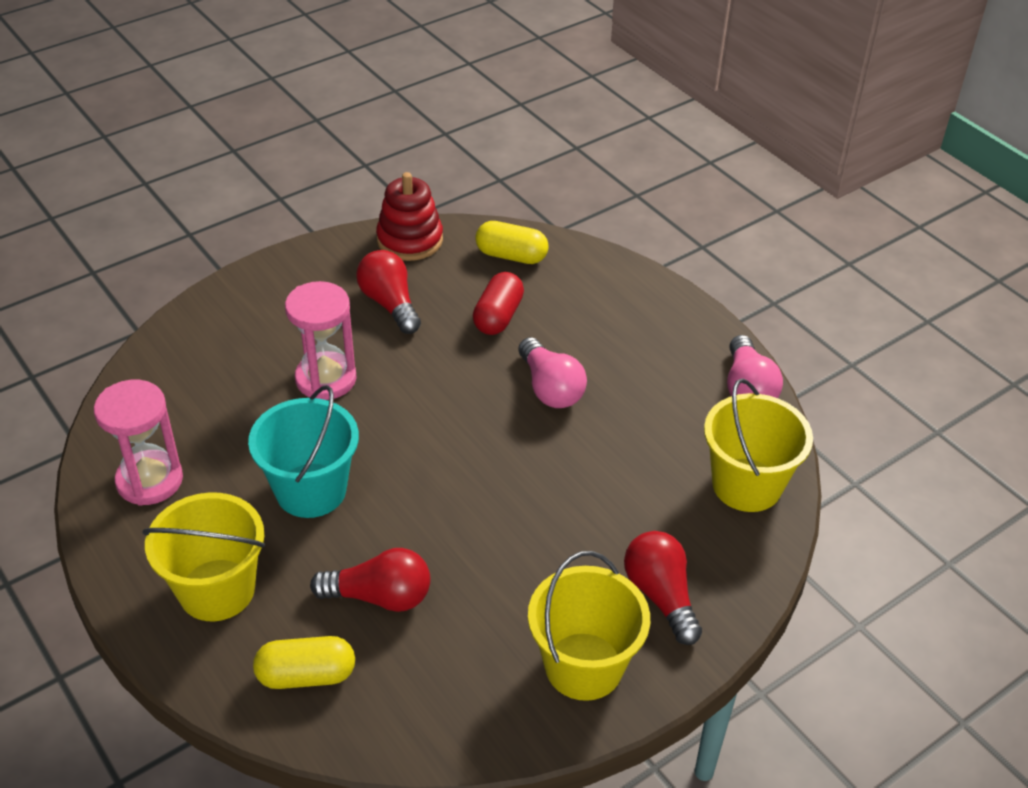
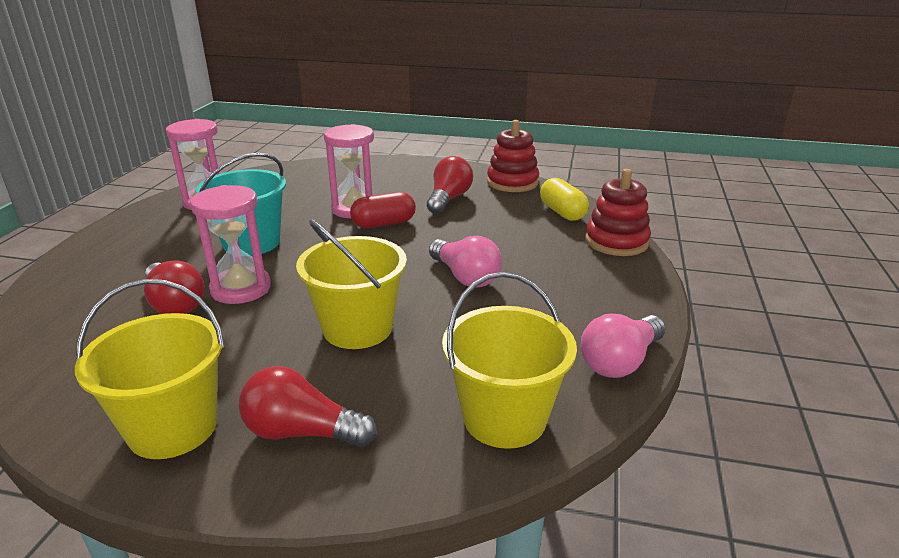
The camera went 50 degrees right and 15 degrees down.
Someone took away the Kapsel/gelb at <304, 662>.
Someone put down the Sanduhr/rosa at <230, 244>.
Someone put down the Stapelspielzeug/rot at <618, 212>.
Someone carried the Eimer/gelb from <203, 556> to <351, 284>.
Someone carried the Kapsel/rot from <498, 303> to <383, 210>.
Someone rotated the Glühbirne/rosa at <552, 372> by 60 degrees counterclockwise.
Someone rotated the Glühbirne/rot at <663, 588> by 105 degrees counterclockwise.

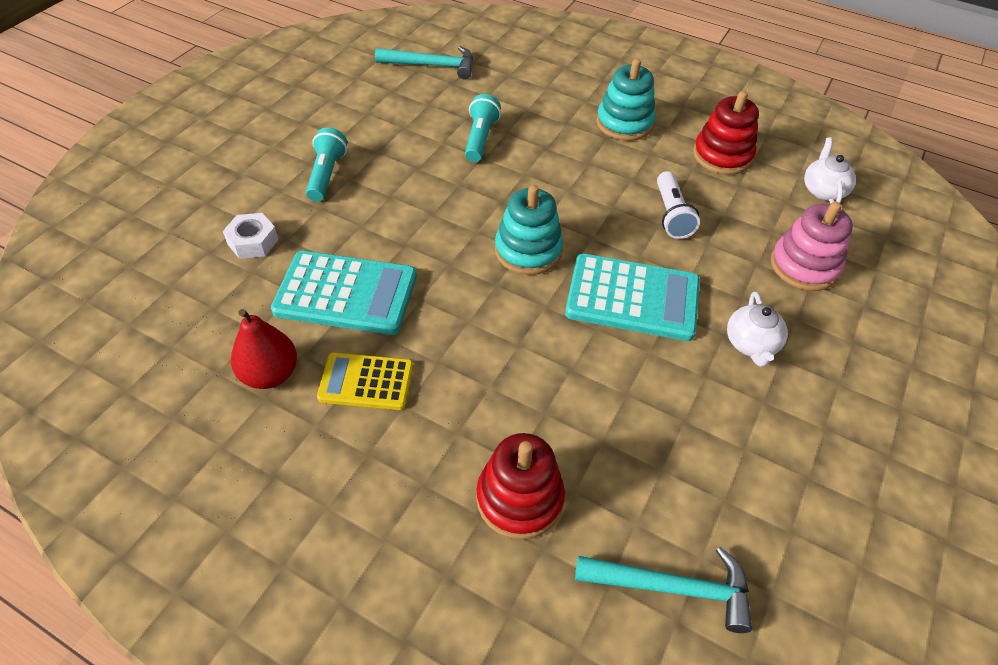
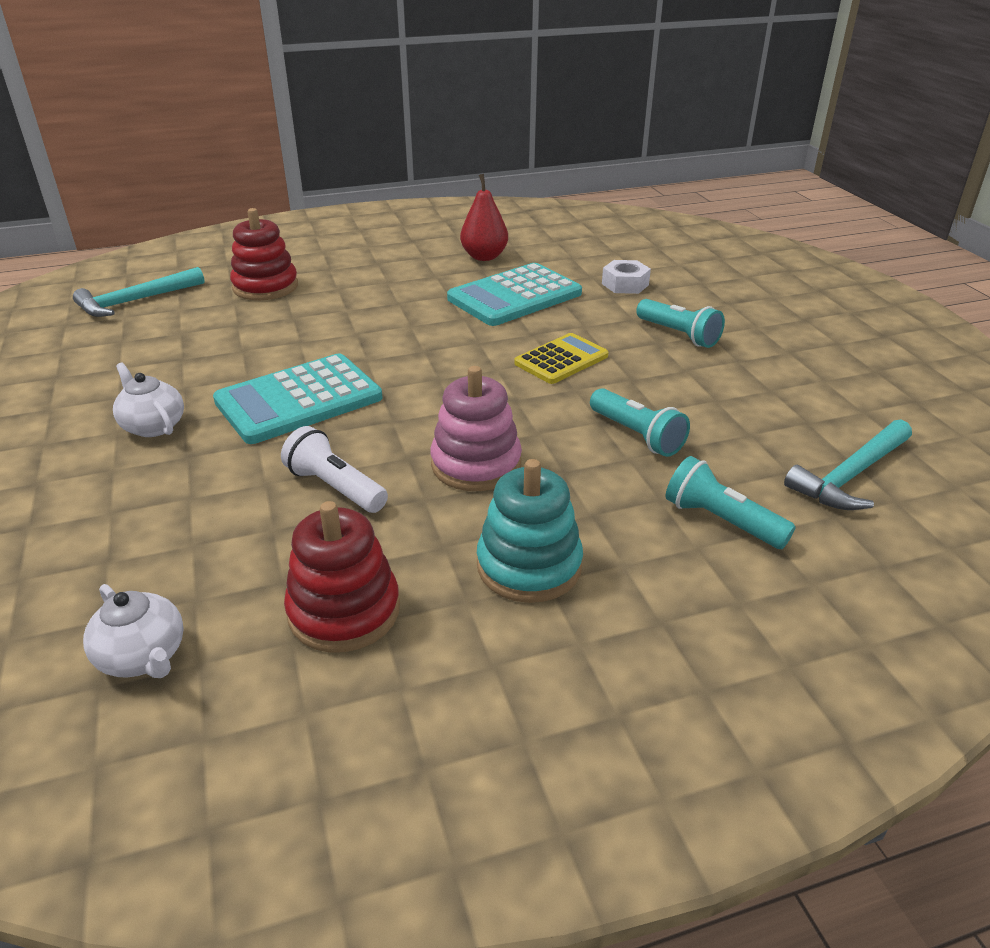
The camera went 135 degrees right and 15 degrees down.
Someone took away the Stapelspielzeug/türkis at <529, 230>.
Someone put down the Taschenlampe/türkis at <731, 502>.
Someone carried the Taschenrechner/gelb from <365, 381> to <561, 358>.
Someone carried the Stapelspielzeug/rosa from <812, 246> to <476, 428>.

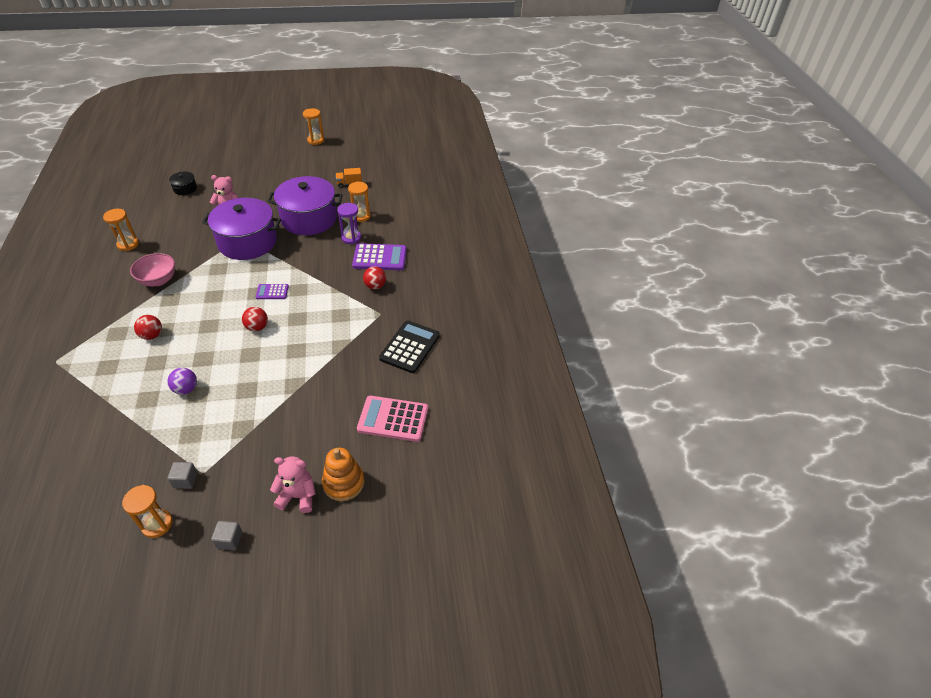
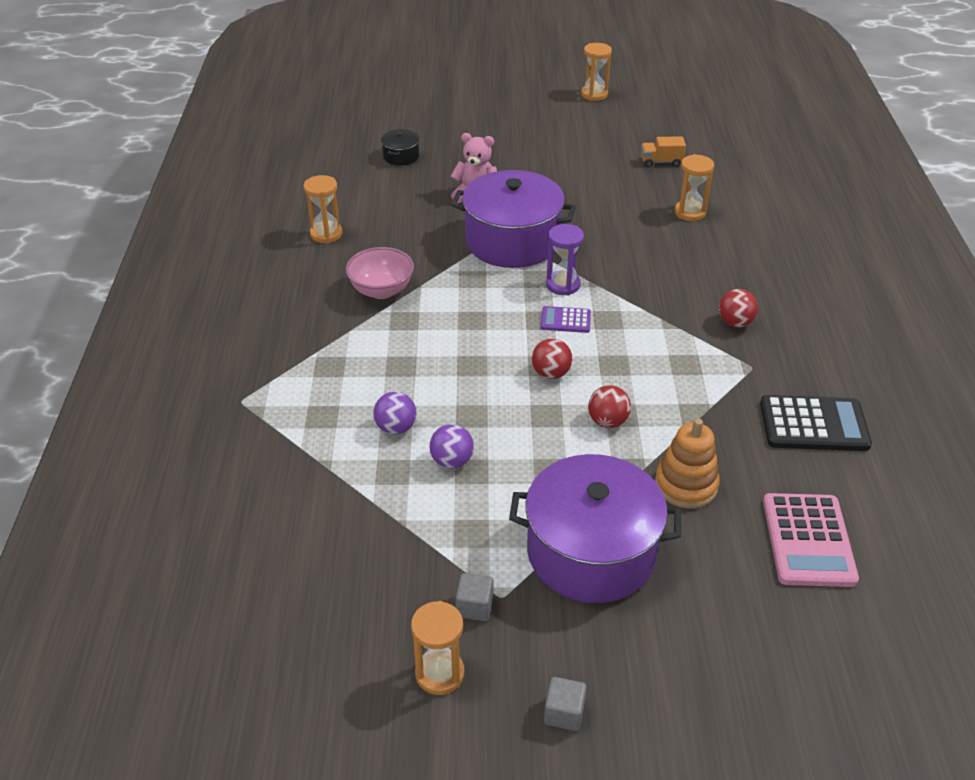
The camera went 10 degrees right and 5 degrees down.
Someone took away the Teddybär/rosa at <293, 484>.
Someone took away the Taschenrechner/lila at <379, 256>.
Someone put down the Ball/lila at <395, 413>.
Someone carried the Ball/rot from <148, 327> to <609, 406>.
Someone carried the Kochtopf/lila from <304, 205> to <595, 528>.
Someone carried the Stapelspielzeug/orange from <343, 474> to <687, 463>.
Someone carried the Sanduhr/lila from <349, 223> to <565, 259>.
Someone rotated the Taschenrechner/rosa at <392, 419> by 105 degrees counterclockwise.
Someone rotated the Taschenrechner/schwarz at <409, 347> by 60 degrees clockwise.

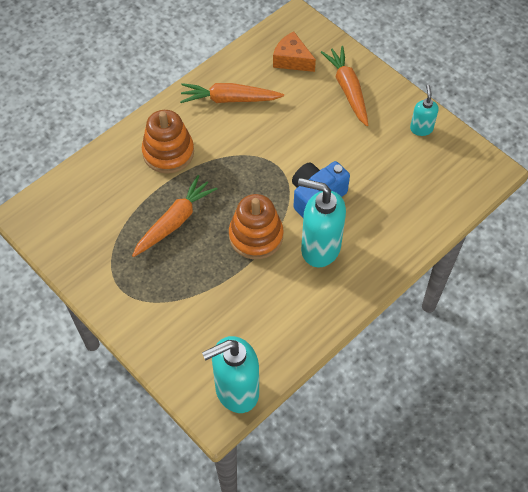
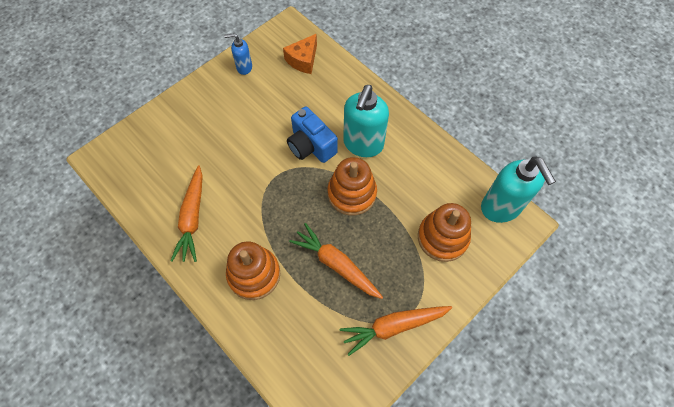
The camera went 90 degrees left and 5 degrees up.
Someone put down the Stapelspielzeug/orange at <444, 232>.
Someone carried the Käse/orange from <294, 51> to <300, 54>.
Someone carried the Karotte/orange from <344, 86> to <396, 331>.
Someone repainted the Seifenspender/türkis at <424, 110>, which became the Seifenspender/blau at <238, 54>.

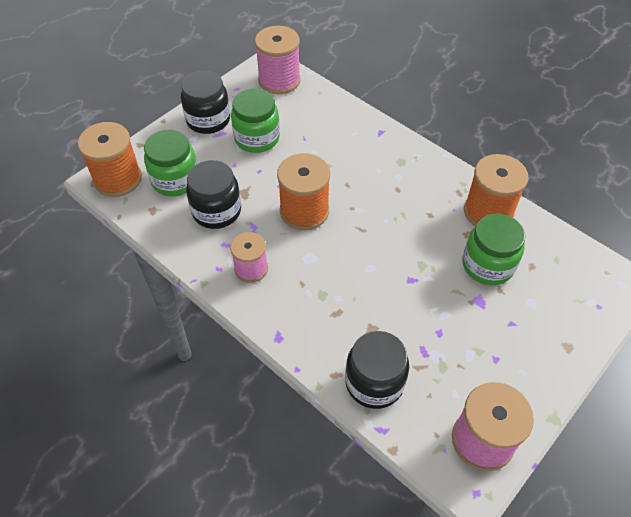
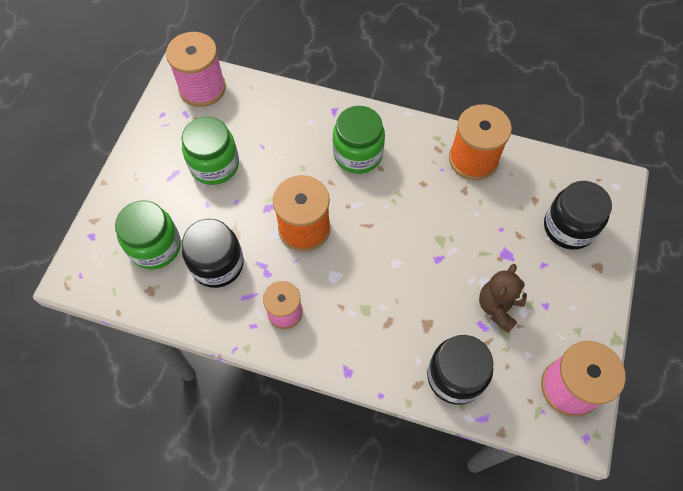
The camera went 25 degrees left and 10 degrees up.
Someone took away the Garnrolle/orange at <110, 159>.
Someone put down the Teddybär/braun at <503, 298>.
Someone carried the Einmachglas/schwarz from <205, 102> to <578, 215>.
Someone carried the Einmachglas/grün from <493, 249> to <359, 140>.

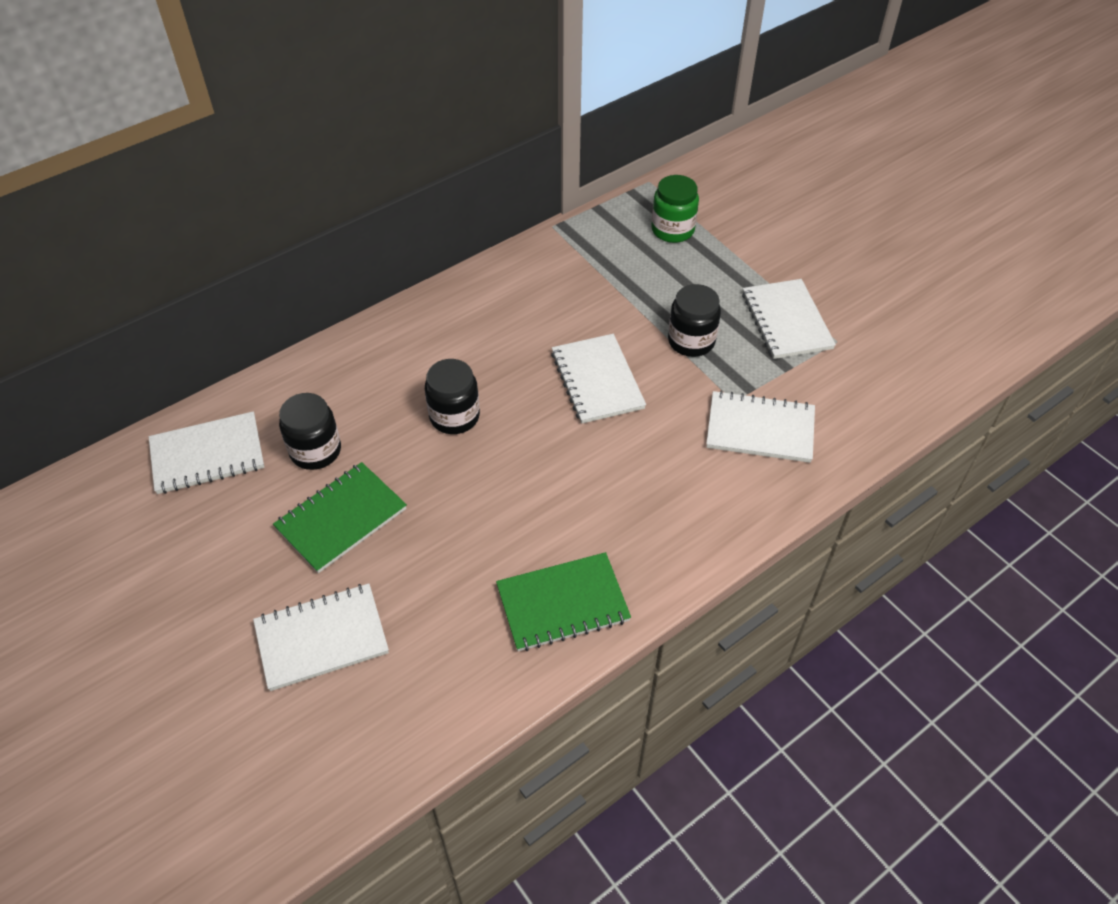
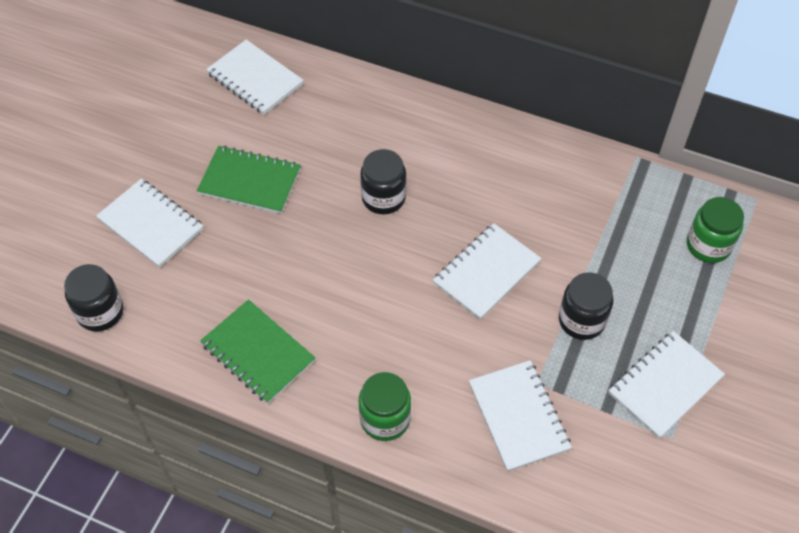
The camera went 60 degrees right and 5 degrees up.
Someone put down the Einmachglas/grün at <385, 406>.
Someone carried the Einmachglas/schwarz from <310, 431> to <93, 297>.

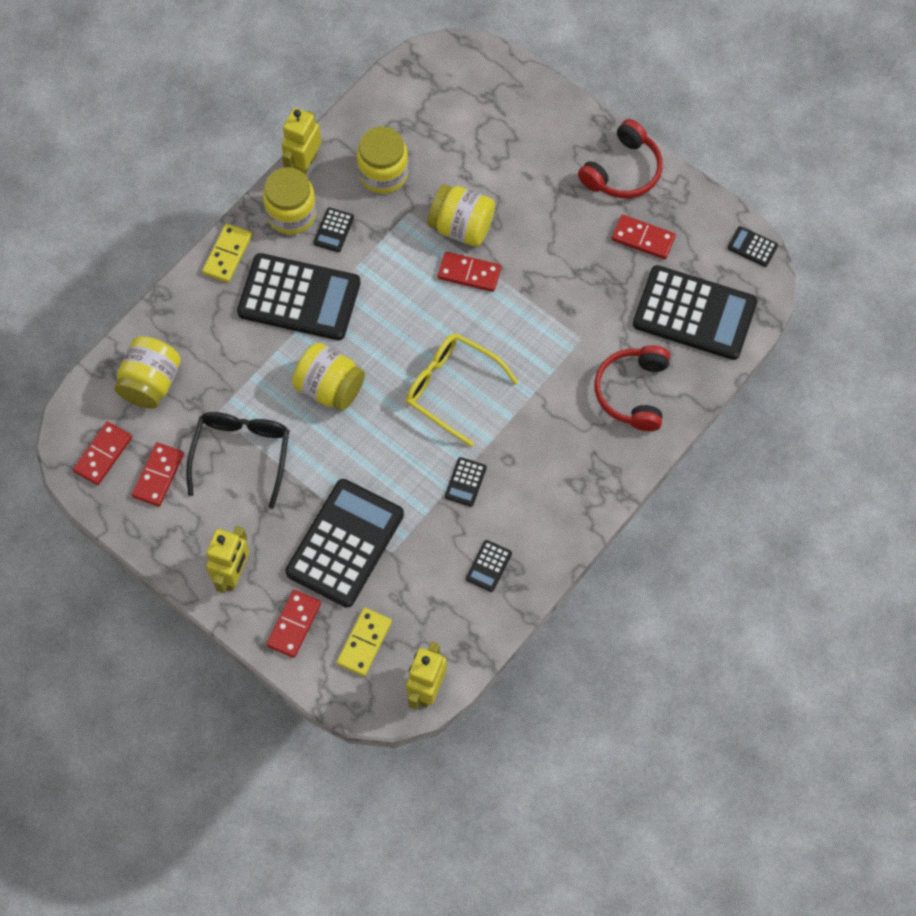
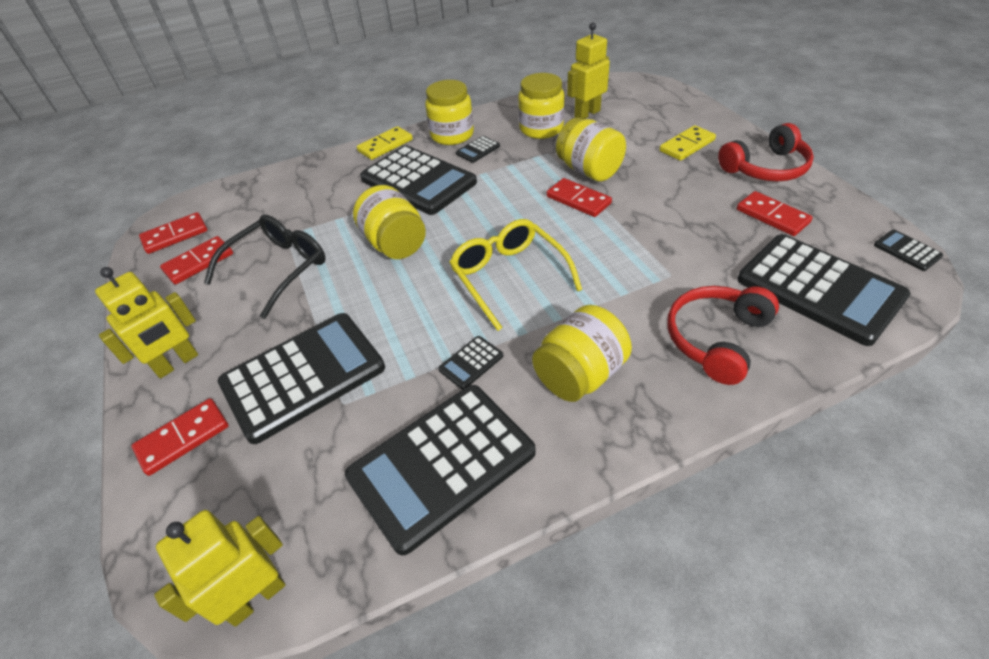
The camera went 30 degrees right and 20 degrees down.
Someone carried the Einmachglas/gelb from <147, 372> to <582, 353>.
Someone carried the Roboter/gelb from <301, 141> to <588, 70>.
Someone carried the Dominostein/gelb from <364, 642> to <687, 143>.
Someone scaled the Taschenrechner/schwarz at <489, 566> by 2.48.

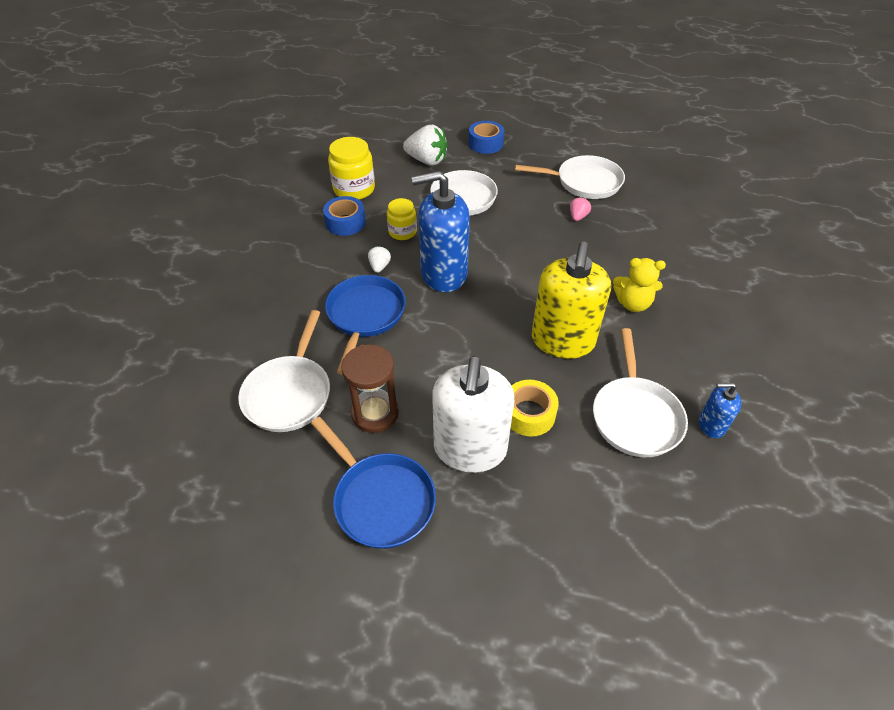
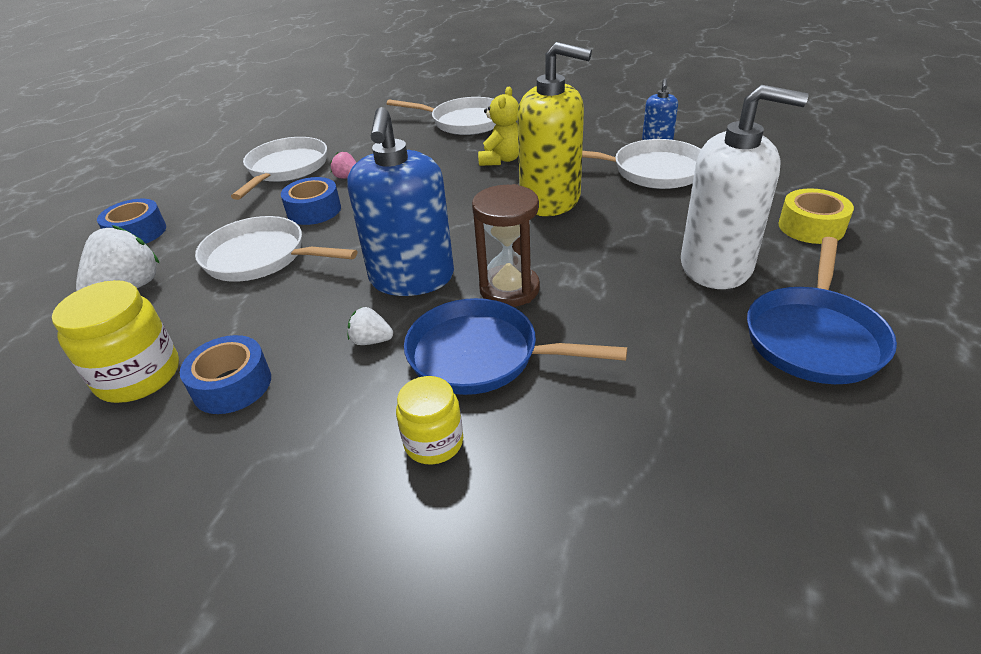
The camera went 80 degrees left and 10 degrees down.
Someone put down the Klebeband/blau at <311, 201>.
Someone carried the Pfanne/weiß from <284, 371> to <441, 116>.
Someone carried the Sanduhr/braun from <370, 388> to <506, 245>.
Someone carried the Einmachglas/gelb from <402, 219> to <429, 420>.
Someone carried the Klebeband/gelb from <535, 408> to <816, 216>.
Someone rotated the Pfanne/blau at <373, 483> by 150 degrees clockwise.

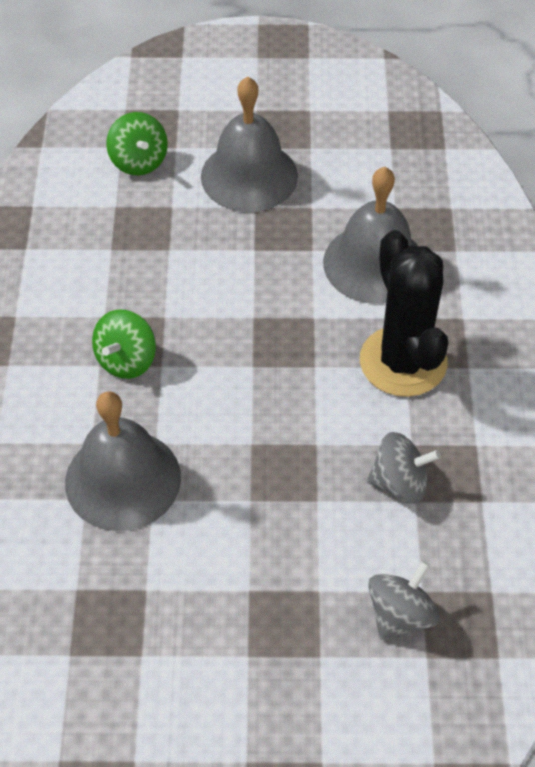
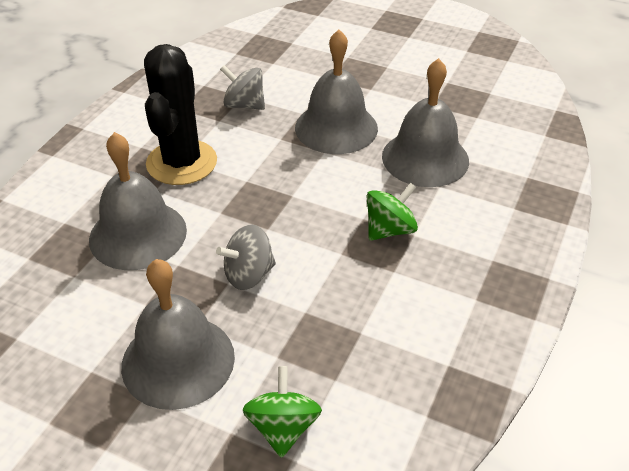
The camera went 155 degrees left and 10 degrees down.
Someone put down the Glocke/grau at <336, 92>.
Someone carried the Kreisel/grau from <404, 600> to <246, 257>.

